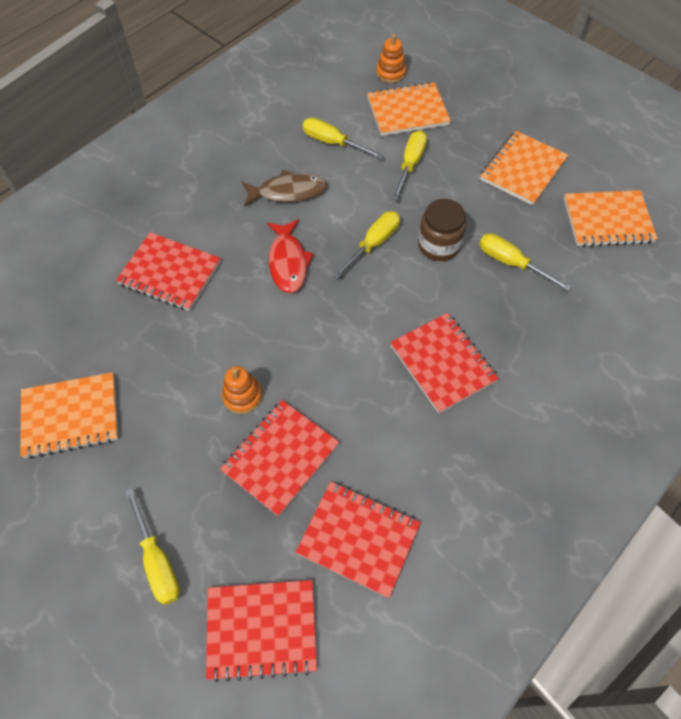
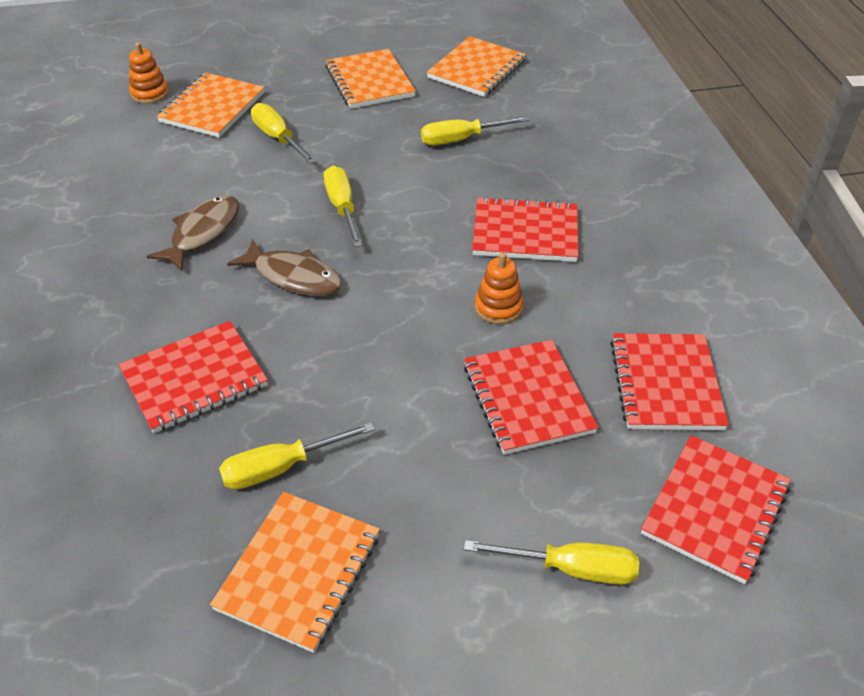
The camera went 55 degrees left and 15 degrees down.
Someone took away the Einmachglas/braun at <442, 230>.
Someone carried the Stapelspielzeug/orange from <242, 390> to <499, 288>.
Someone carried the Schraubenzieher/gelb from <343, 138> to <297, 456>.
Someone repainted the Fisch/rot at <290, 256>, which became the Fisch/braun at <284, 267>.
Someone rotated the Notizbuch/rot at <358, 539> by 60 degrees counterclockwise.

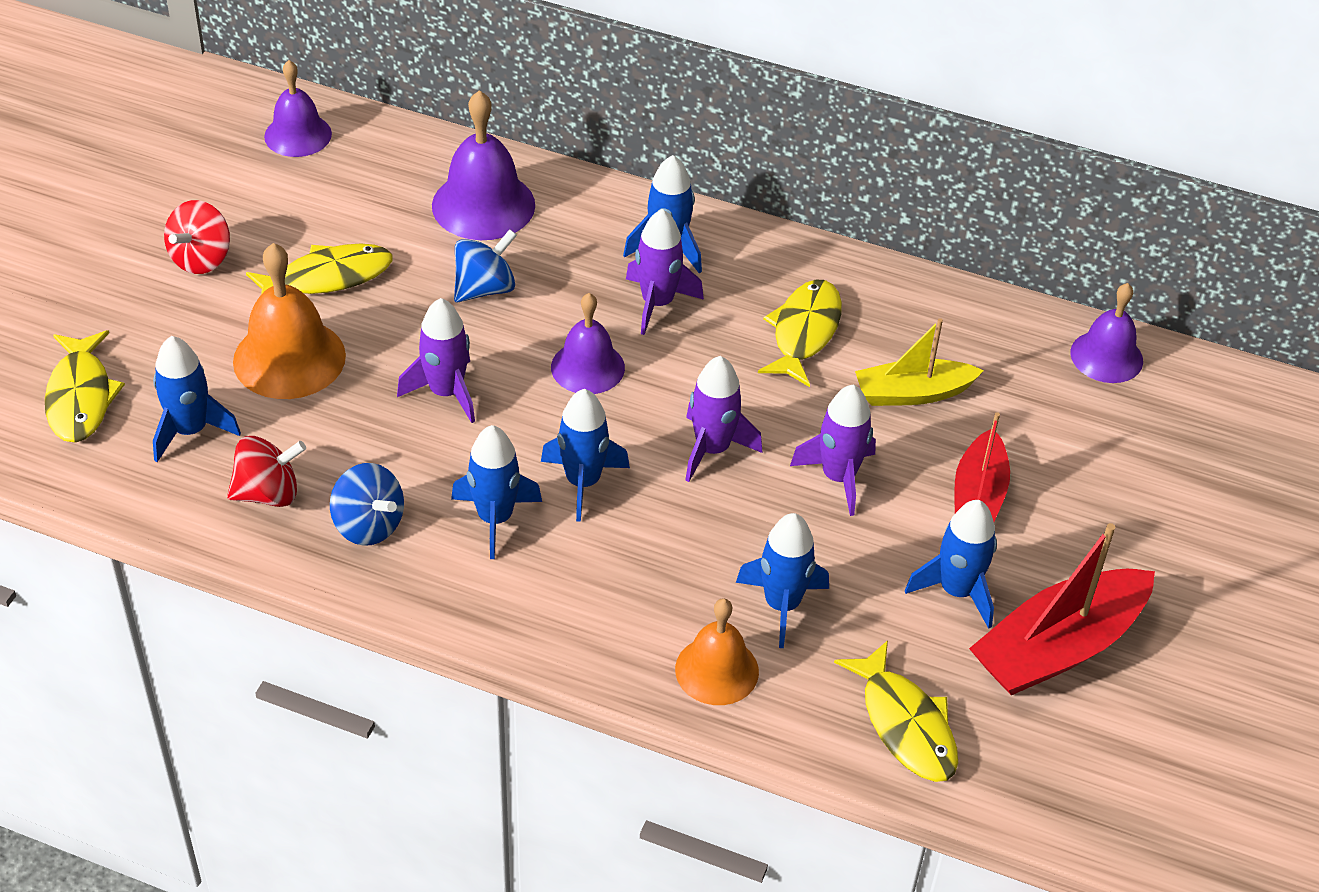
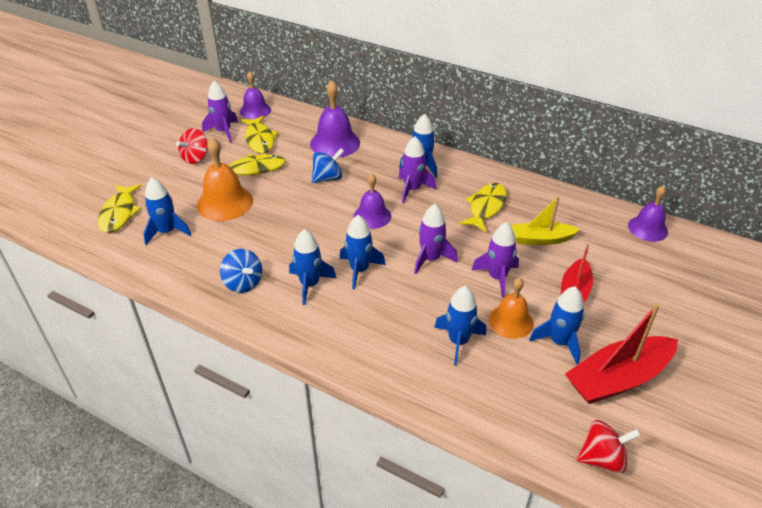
The camera went 10 degrees right and 5 degrees down.
Someone carried the Kreisel/rot from <266, 471> to <609, 446>.
Someone carried the Rakete/lila from <436, 360> to <220, 112>.
Someone carried the Glocke/orange from <717, 651> to <511, 308>.
Someone carried the Fisch/gelb from <896, 711> to <259, 134>.

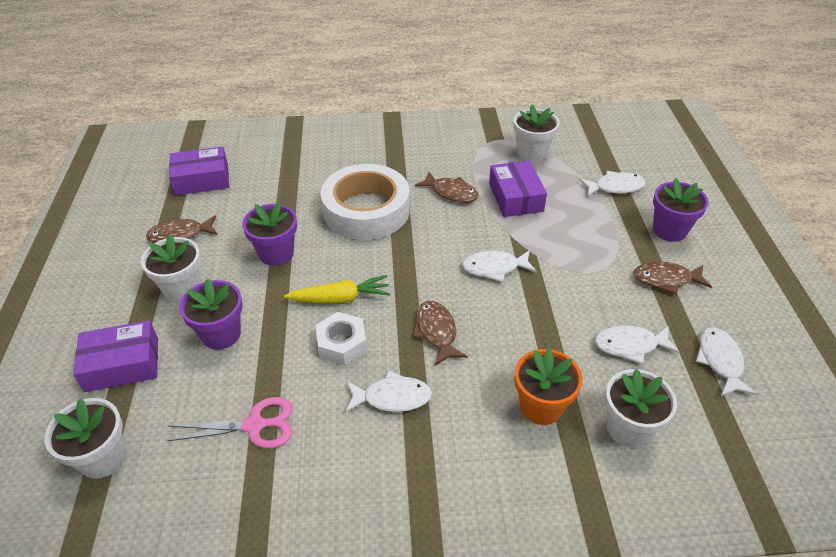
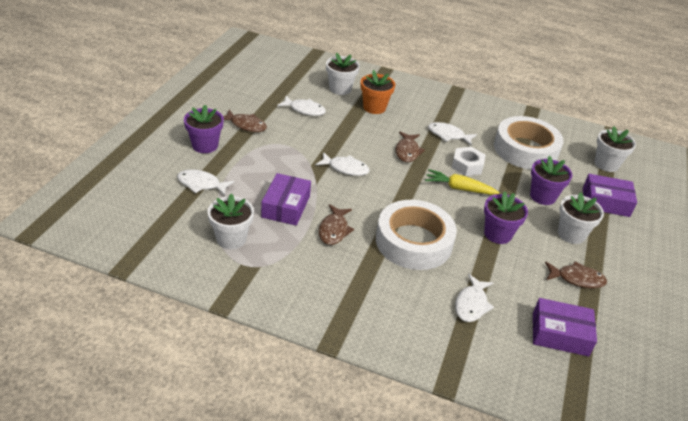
The camera went 160 degrees left and 5 degrees down.
Someone carried the Fisch/weiß from <726, 361> to <474, 298>.
Someone swapped the Schere/rosa at <230, 423> for the Klebeband/weiß at <529, 143>.
Someone rotated the Fisch/braun at <447, 187> by 135 degrees counterclockwise.

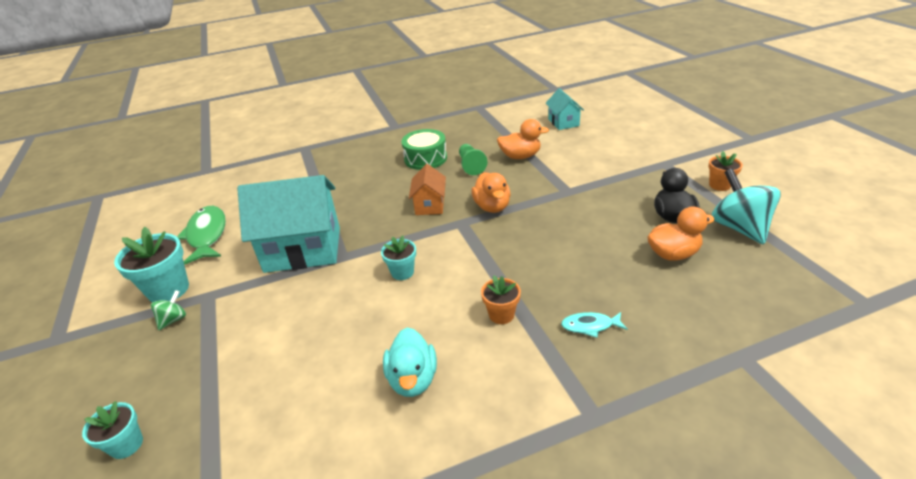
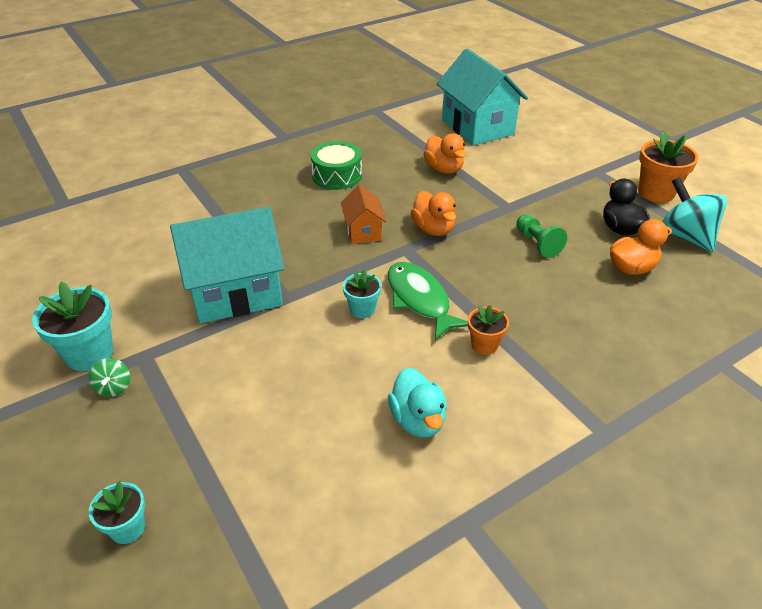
The camera went 15 degrees left and 5 degrees up.
Someone took away the Fisch/türkis at <594, 325>.
Someone carried the Fisch/grün from <201, 235> to <428, 301>.
Someone carried the Bauer/grün from <473, 159> to <541, 236>.
Someone rotated the Kreisel/grün at <168, 310> by 150 degrees clockwise.
Someone rotated the Ente/orange at <523, 139> by 75 degrees clockwise.
Someone scaled the Haus/türkis at <564, 109> by 1.99.
Someone scaled the Blumentopf/orange at <725, 171> by 1.71.

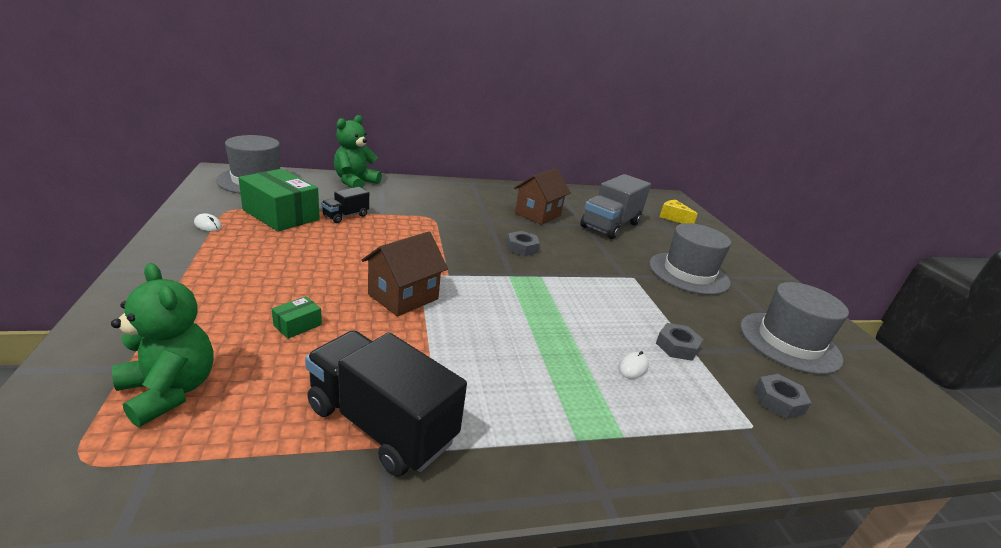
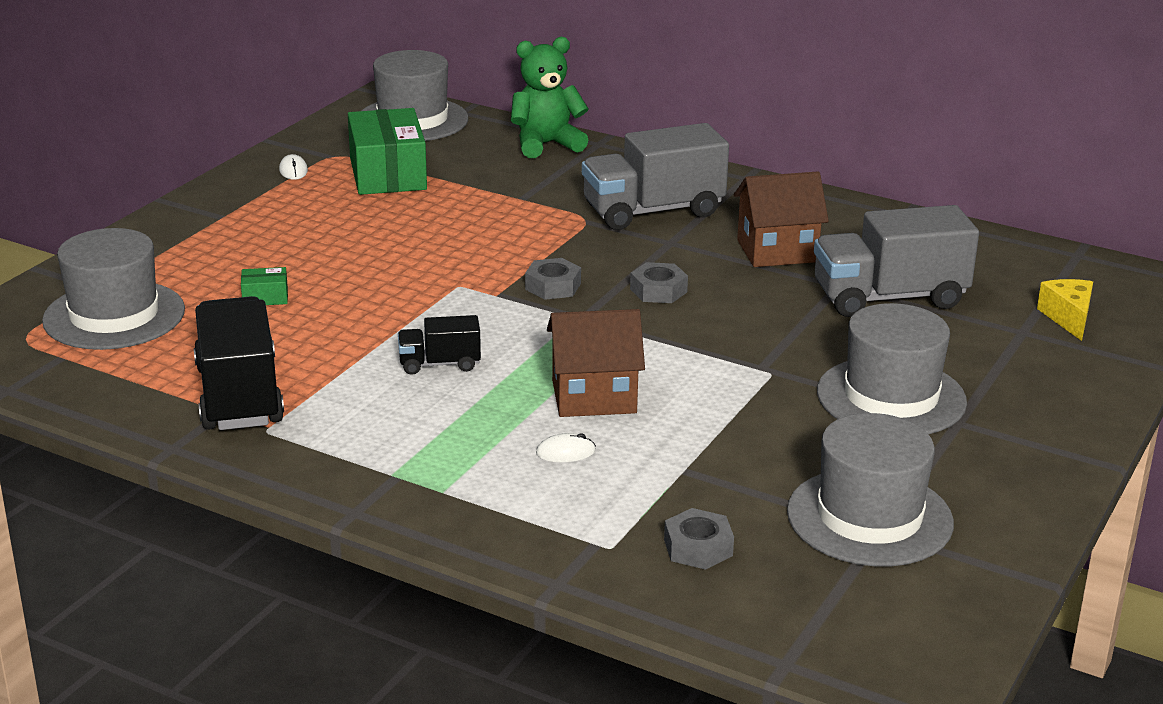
The camera went 45 degrees right and 0 degrees up.
Someone put down the Lastwagen/grau at <655, 176>.
Someone carried the Lastwagen/schwarz from <345, 205> to <439, 345>.
Someone carried the Haus/braun from <405, 274> to <596, 363>.
Someone carried the Sechskantmutter/grau from <679, 342> to <553, 279>.
Someone swapped the Teddybär/grün at <162, 345> for the Hut/grau at <113, 289>.

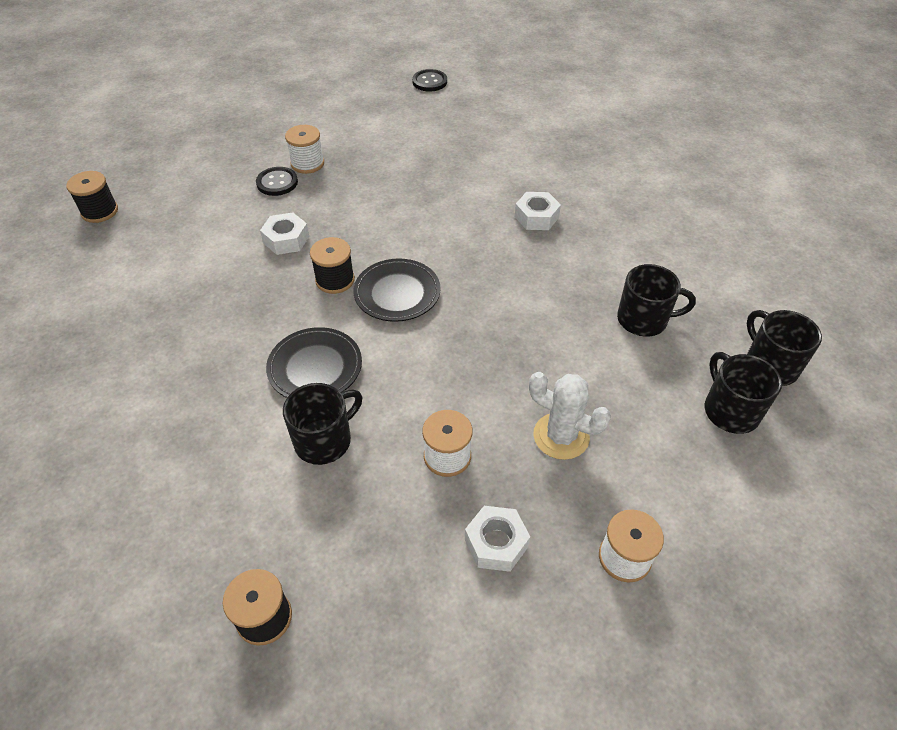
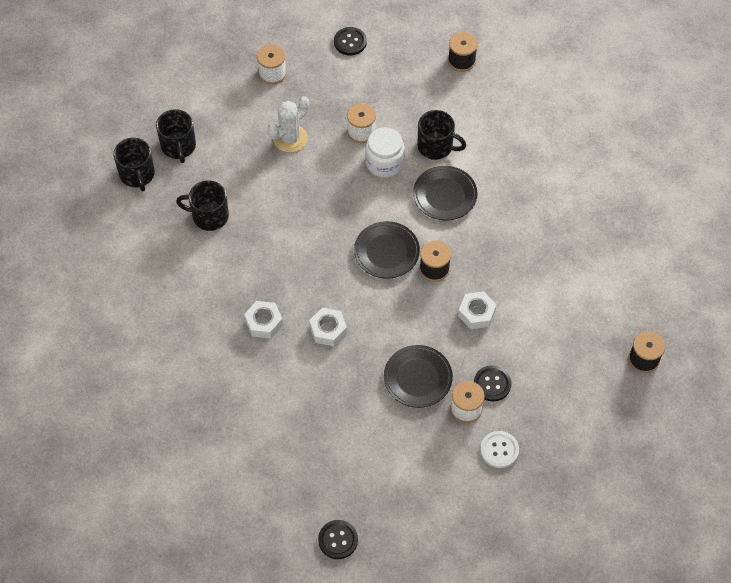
The camera went 175 degrees left and 10 degrees up.
Someone put down the Knopf/schwarz at <350, 41>.
Someone put down the Einmachglas/weiß at <385, 152>.
Someone put down the Teller/schwarz at <418, 376>.
Someone put down the Knopf/weiß at <499, 449>.
Someone carried the Sechskantmutter/weiß from <497, 539> to <328, 326>.
Someone rotated the Tasse/schwarz at <322, 424> by 120 degrees counterclockwise.
Someone rotated the Kaktus/weiß at <570, 416> by 75 degrees counterclockwise.

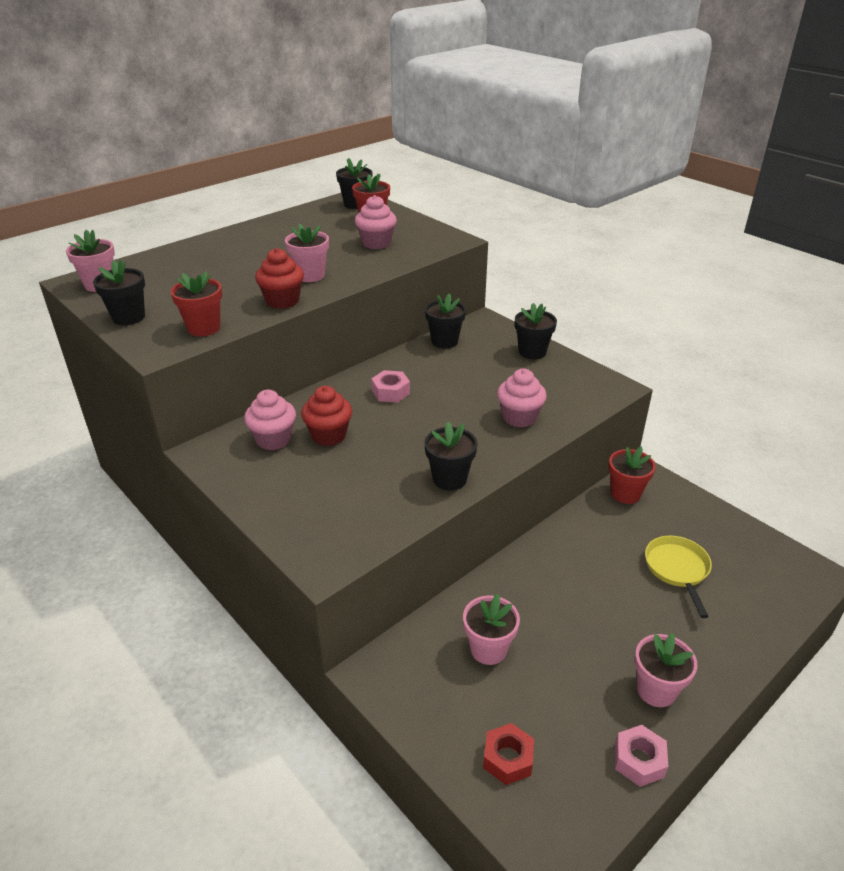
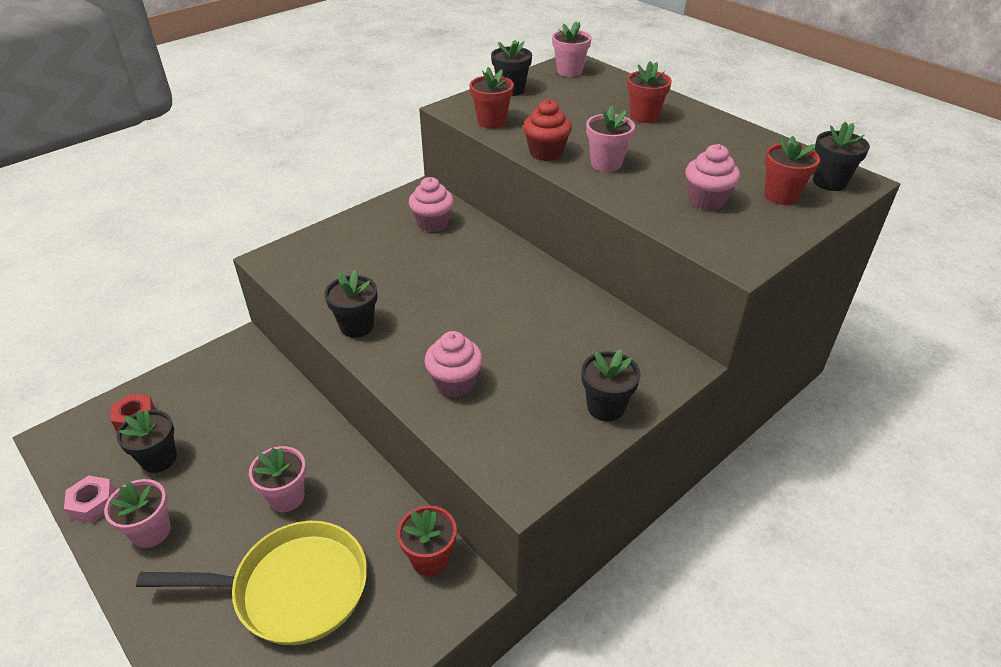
The camera went 90 degrees right and 5 degrees up.
Someone took away the Muffin/rot at <326, 416>.
Someone took away the Sechskantmutter/rosa at <390, 386>.
Someone put down the Blumentopf/rot at <649, 92>.
Someone carried the Blumentopf/schwarz from <445, 320> to <146, 441>.
Someone carried the Blumentopf/rosa from <491, 629> to <277, 479>.
Someone scaled the Pfanne/gelb at <678, 577> by 1.70.

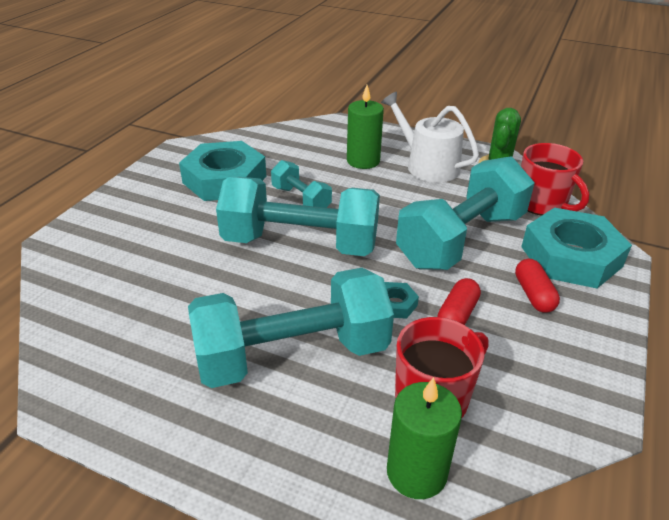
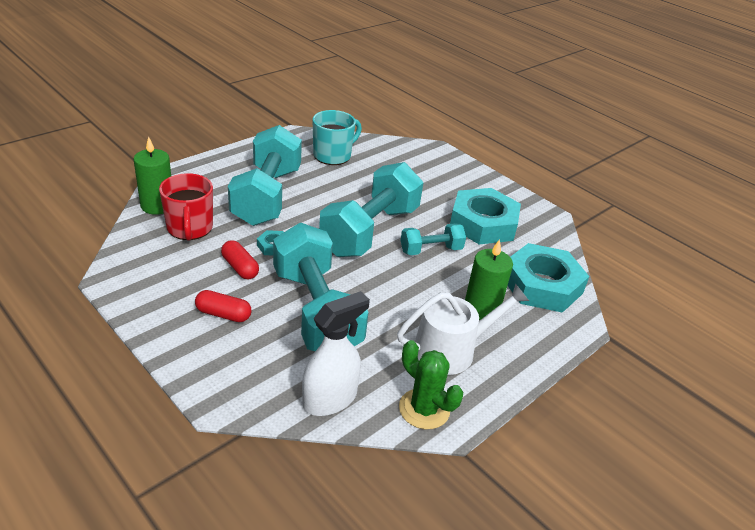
The camera went 110 degrees right and 0 degrees up.
Someone put down the Tasse/türkis at <337, 137>.
Someone carried the Sechskantmutter/türkis from <576, 248> to <548, 278>.
Someone swapped the Tasse/rot at <555, 179> for the Sprühflasche/weiß at <336, 353>.

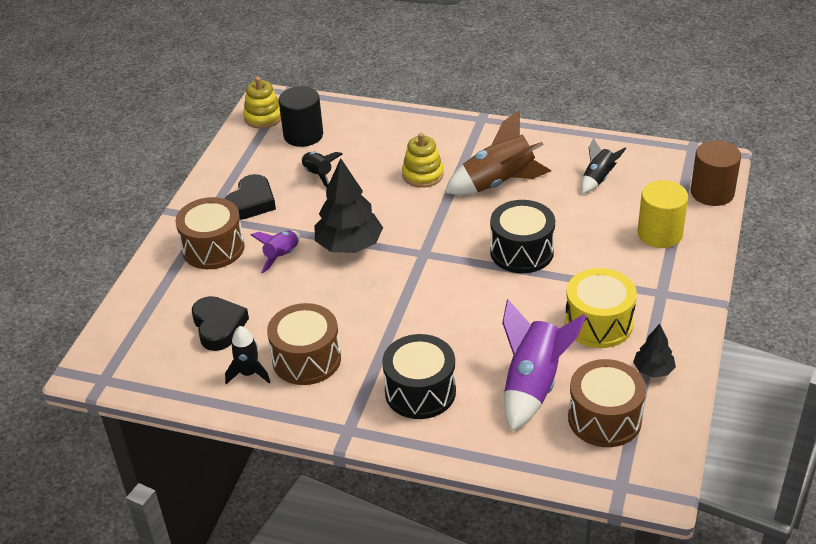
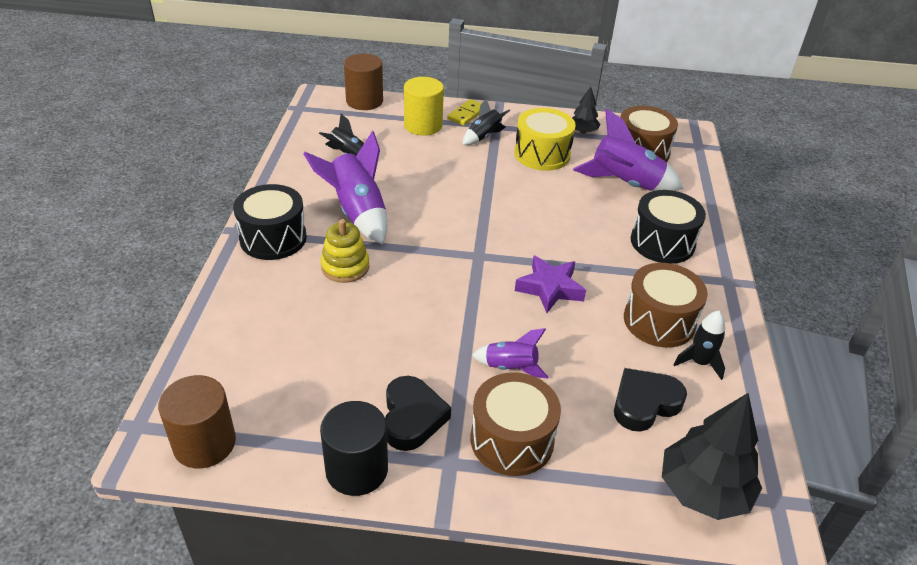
The camera went 105 degrees left and 0 degrees up.
Someone put down the Dominostein/gelb at <464, 112>.
Someone put down the Stern/lila at <550, 284>.
Someone carried the Vollzylinder/schwarz from <301, 116> to <354, 448>.
Someone carried the Rakete/schwarz from <322, 169> to <486, 121>.
Someone carried the Baum/schwarz from <349, 205> to <712, 456>.
Someone carried the Trommel/schwarz from <522, 236> to <270, 222>.
Someone swapped the Stapelspielzeug/gelb at <262, 103> for the Vollzylinder/braun at <197, 422>.
Someone repainted the Rakete/braun at <497, 152>, which became the Rakete/lila at <345, 187>.
Someone rotated the Herz/schwarz at <250, 197> by 75 degrees clockwise.

